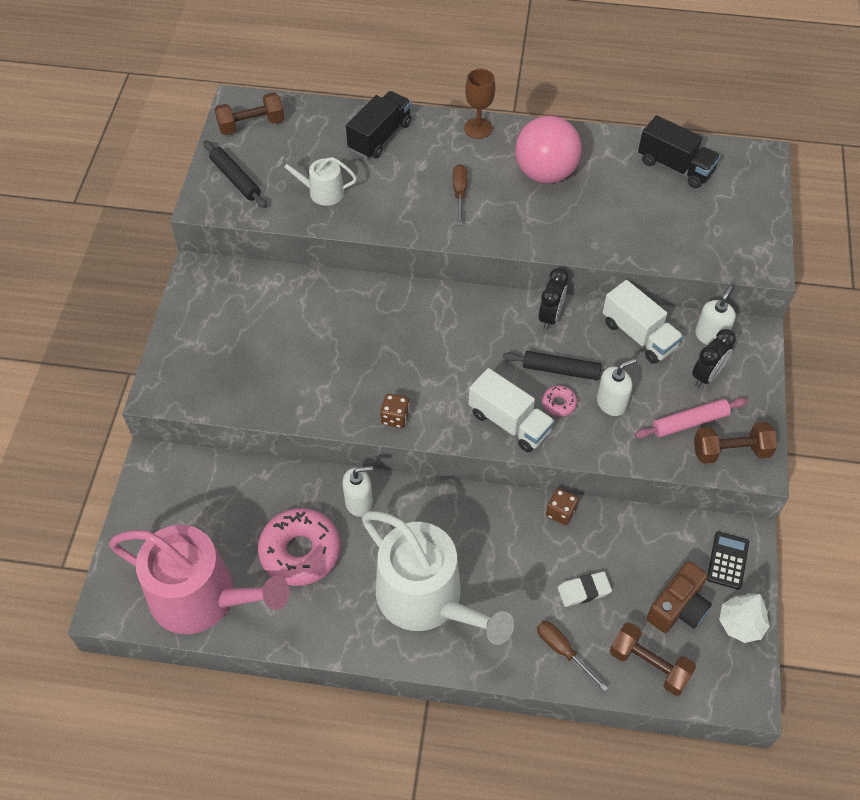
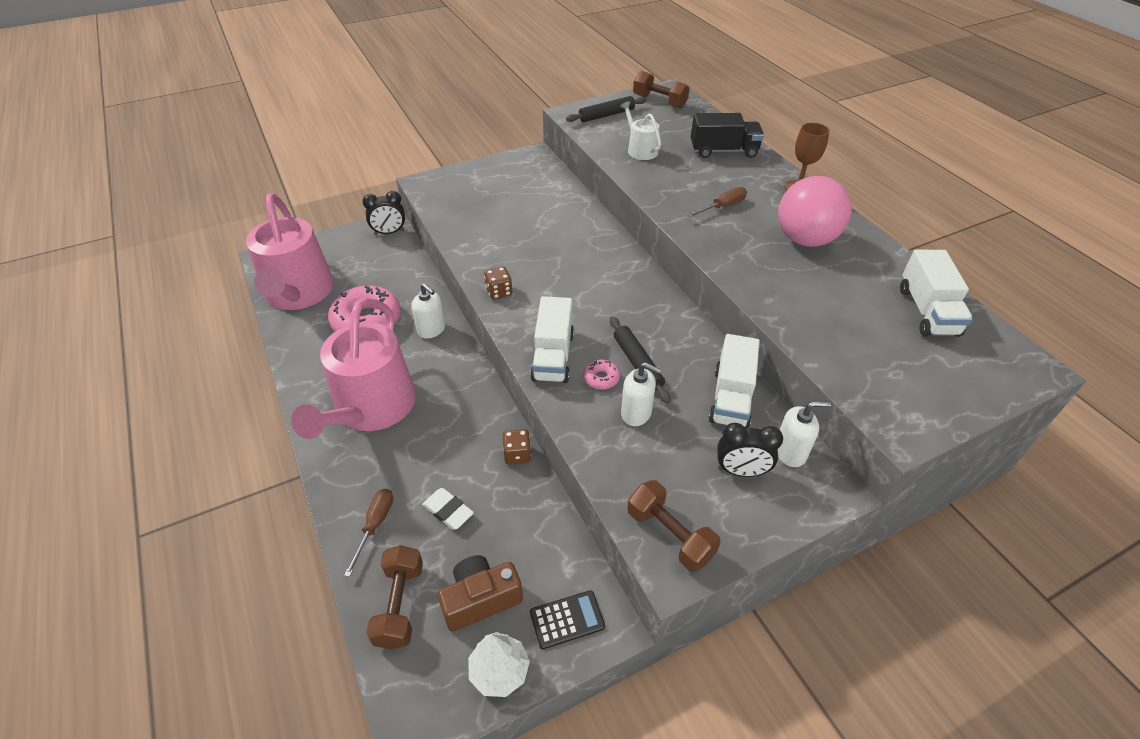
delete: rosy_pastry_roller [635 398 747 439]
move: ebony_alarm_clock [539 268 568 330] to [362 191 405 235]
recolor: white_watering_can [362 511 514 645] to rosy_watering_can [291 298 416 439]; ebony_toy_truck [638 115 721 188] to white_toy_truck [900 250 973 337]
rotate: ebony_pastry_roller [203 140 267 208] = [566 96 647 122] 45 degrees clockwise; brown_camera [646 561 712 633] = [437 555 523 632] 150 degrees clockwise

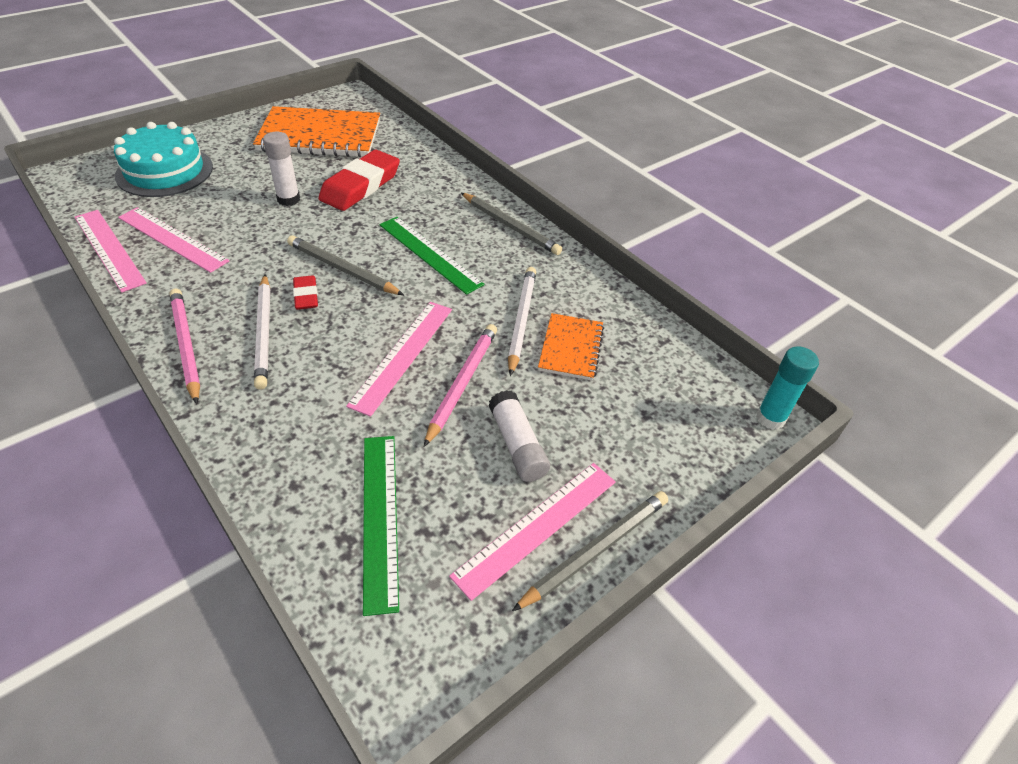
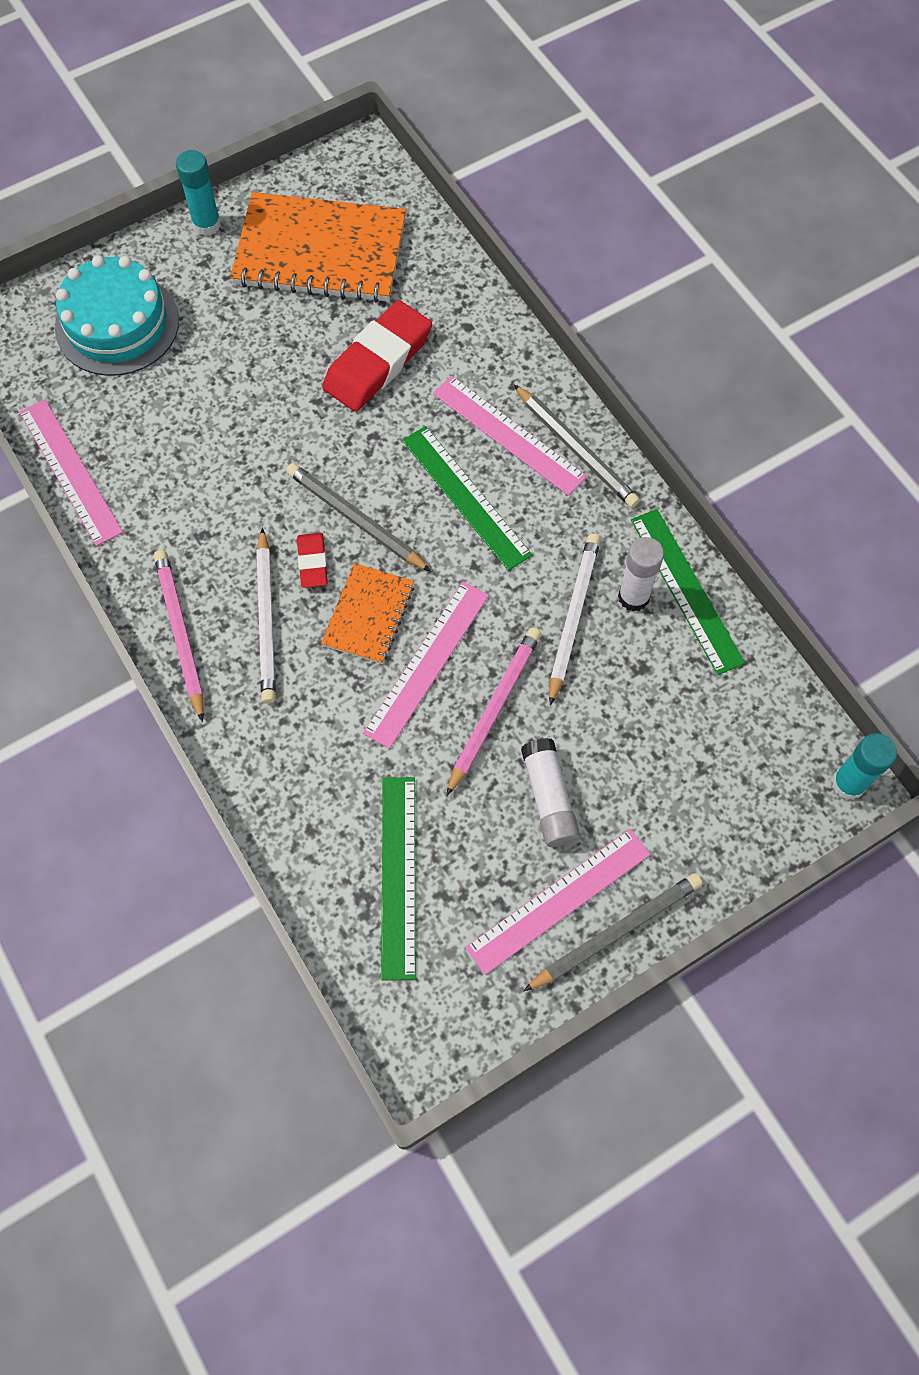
insert: teal_glue [176 150 221 236]; emerald_ruler [631 509 745 675]
move: rosy_ruler [118 207 229 273] to [433 376 587 496]; white_glue [263 132 300 206] to [618 537 664 612]; bright_orange_notepad [538 313 604 381] to [321 563 414 664]

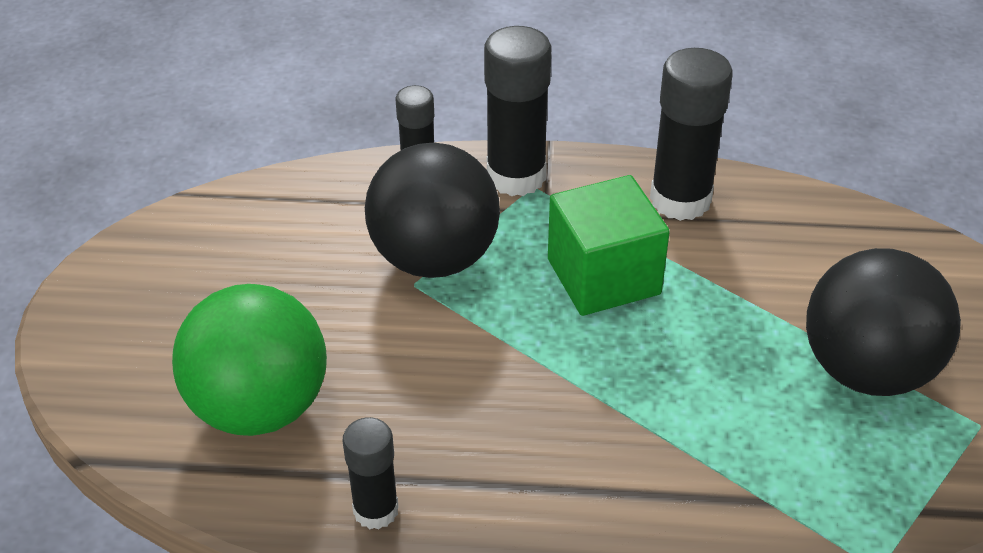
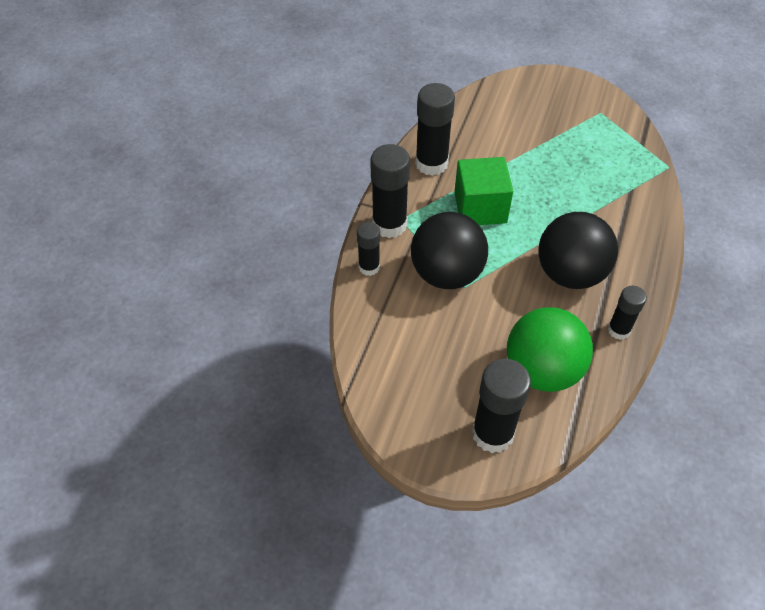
insert: ebony_glue [472 359 531 453]
move: ebony_ball [806 248 961 396] to [538 212 618 289]

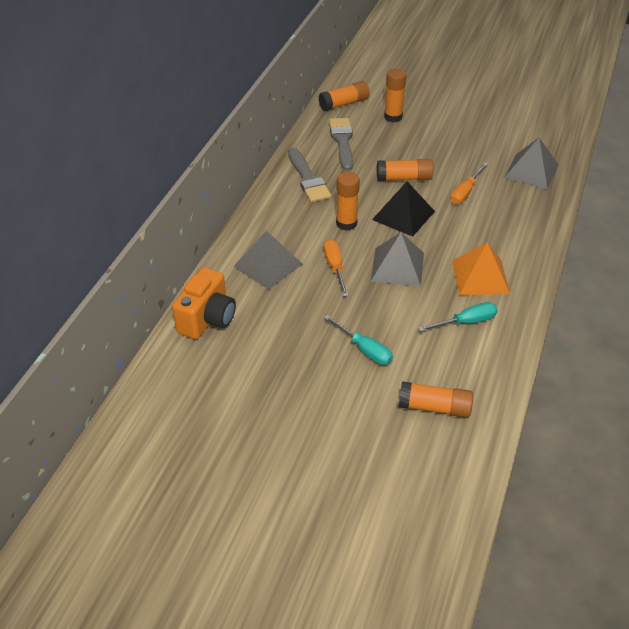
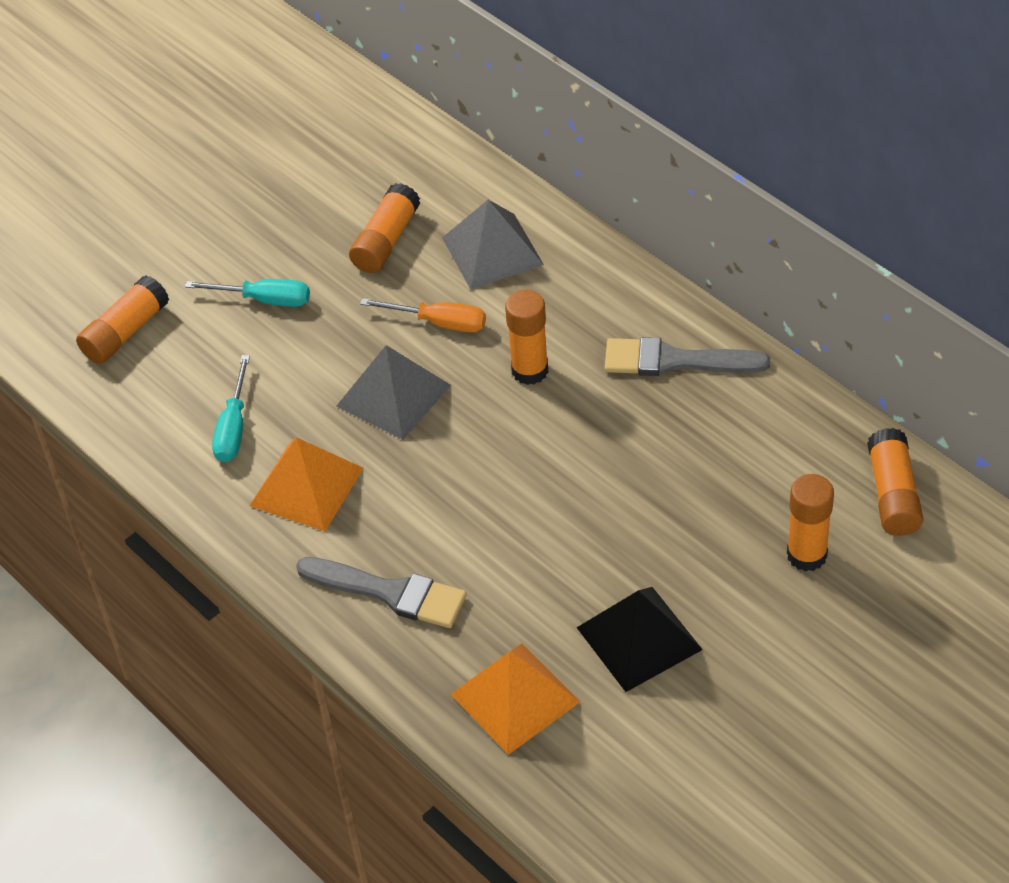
delete: bright_orange_camera [172 267 236 339]; bright_orange_hand_screwdriver [451 163 488 204]
move: gray_paint_brush [329 118 353 171] to [296 557 467 628]; ebony_solid_pyramid [372 181 435 237] to [577 587 703 692]; bright_orange_glue [377 159 433 181] to [349 183 420 273]
recolor: gray_solid_pyramid [504 138 559 189] to bright_orange_solid_pyramid [451 644 580 755]
rotate: teal_hand_screwdriver [324 315 393 365] = [185 279 310 307] 150 degrees counterclockwise

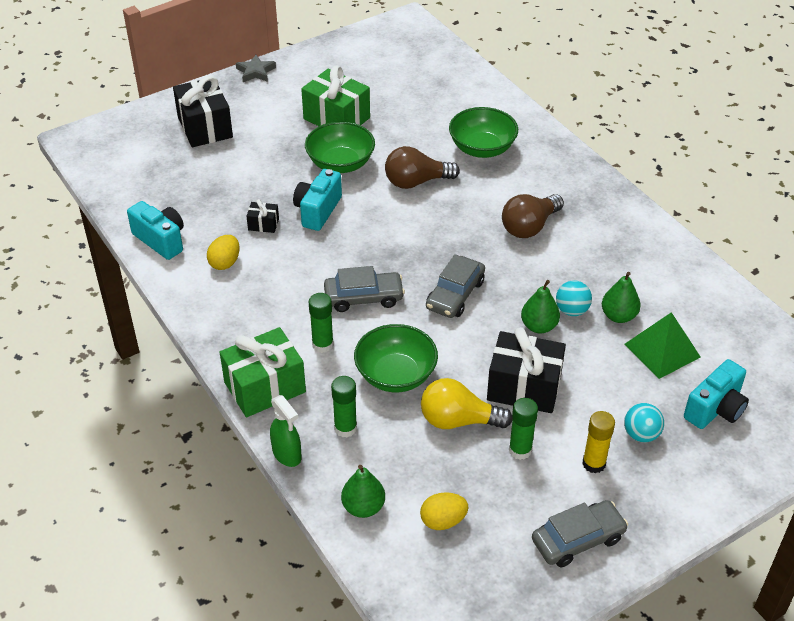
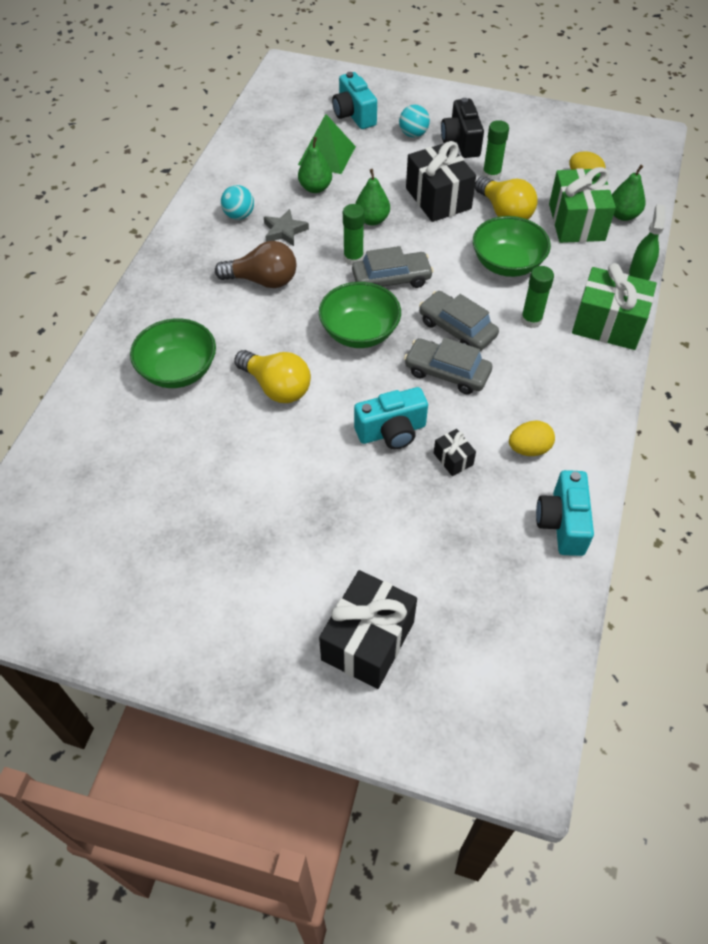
move: gray_star_shape [236 55 276 82] to [264 209 309 246]; emerald_present [301 66 370 126] to [549 167 616 243]; emerald_bowl [305 122 375 173] to [319 282 401 348]; emerald_glue [331 376 357 437] to [343 204 365 265]; gray_car [532 500 628 567] to [404 338 492 395]; teal_ball [556 281 592 316] to [221 185 254 220]
replace: golden_glue [582 411 615 473] to ebony_camera [441 98 484 158]
recolor: brown_bulb [385 146 460 189] to golden_bulb [234 350 311 403]
rotate: teal_camera [684 359 749 429] = [332 72 377 129] 120 degrees counterclockwise

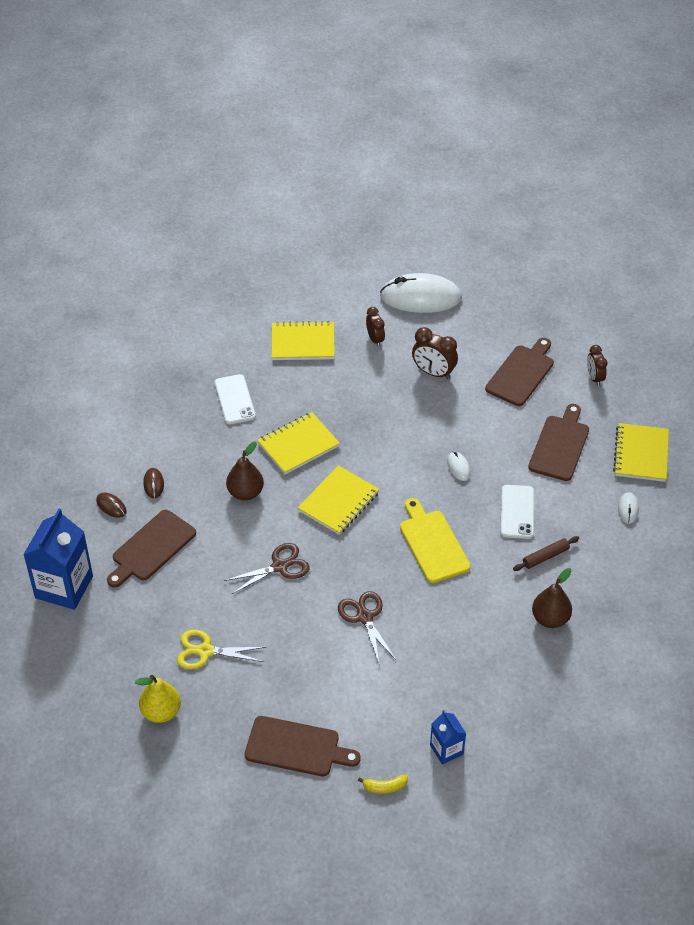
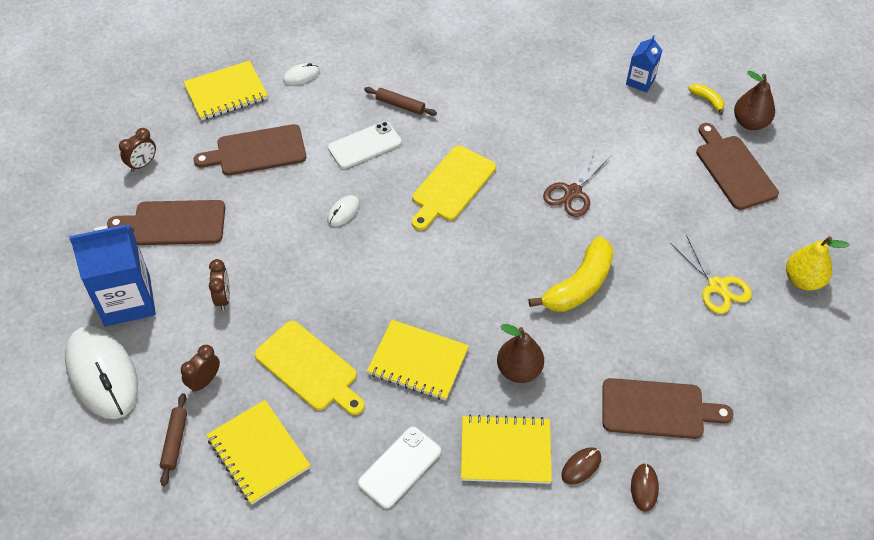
insert: brown_pastry_roller [160 393 187 486]; golden_cutting_board [254 321 365 415]
move: royal_blue_juice_carton [23 509 93 610] to [69 225 156 326]; golden_notepad [298 466 379 535] to [461 414 552 484]; brown_pear_fruit [532 568 572 628] to [734 71 775 130]
replace: brown_scissors [224 543 309 595] to golden_banana [529 236 614 312]
resize: brown_alarm_clock [412 327 458 379] = [209 259 230 310] x0.66

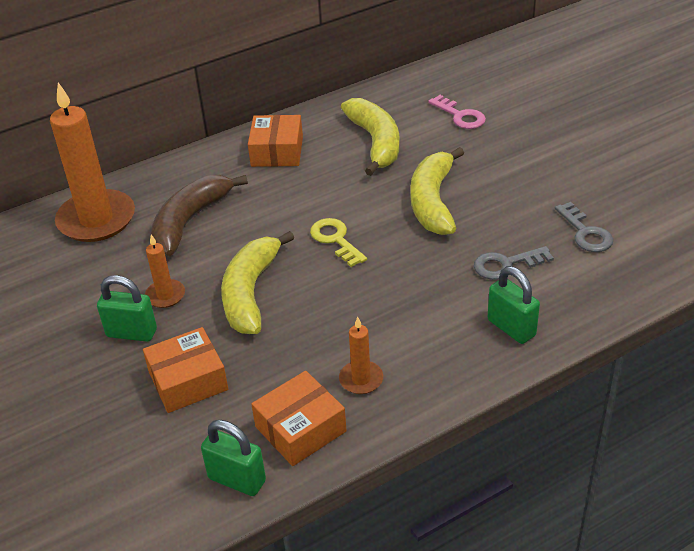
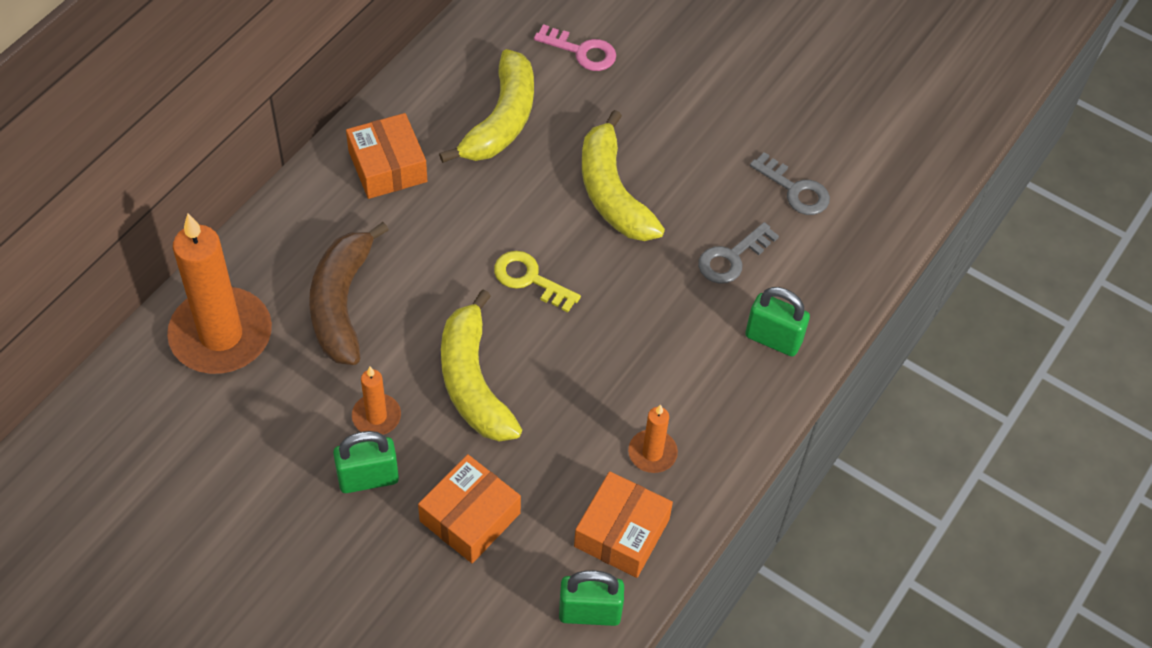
rotate: golden_banana [341 98 400 176] = [439 49 534 163] 60 degrees clockwise

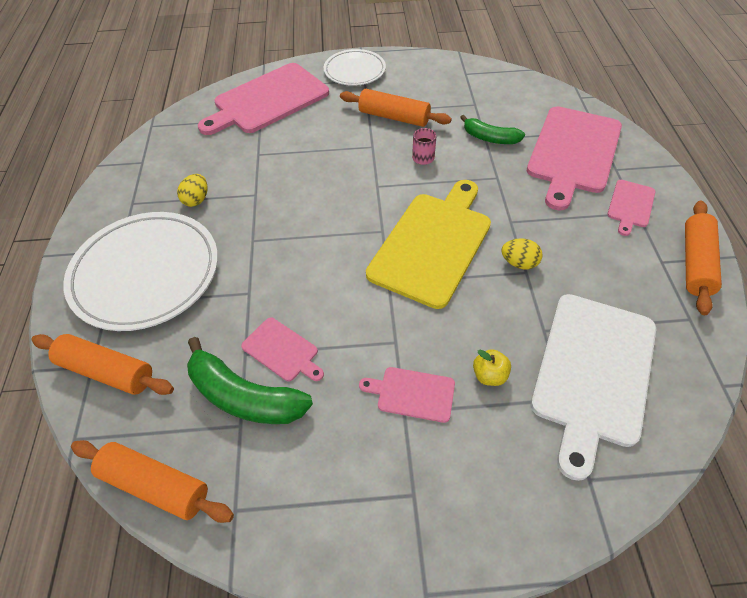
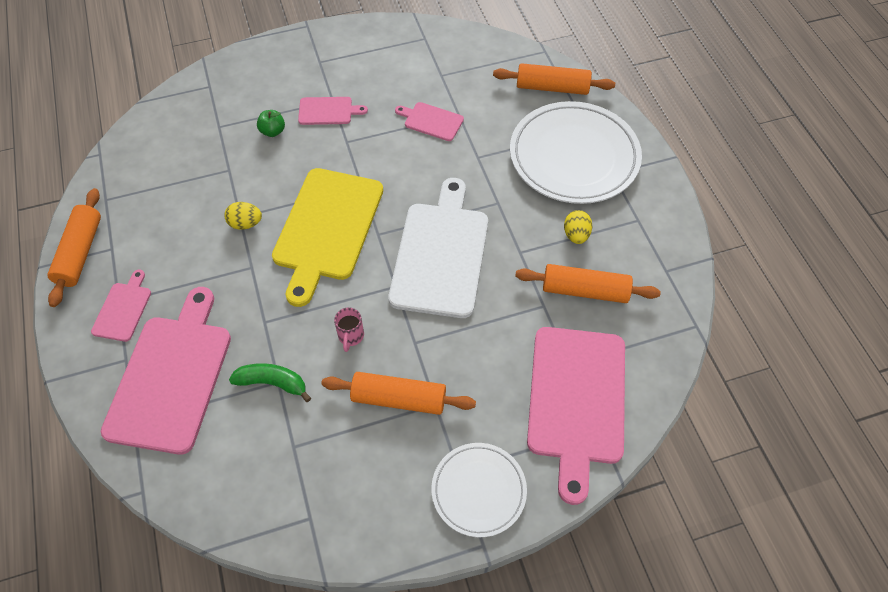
delete: emerald_banana [187 337 313 424]
move: bright_orange_pastry_roller [71 440 234 523] to [515 264 661 303]; white_cutting_board [531 294 656 481] to [388 178 488 318]
recolor: golden_apple [473 349 511 386] to emerald_apple [257 110 285 137]
rotate: rosy_cutting_board [198 63 329 135] = [527 327 625 505] 150 degrees clockwise

